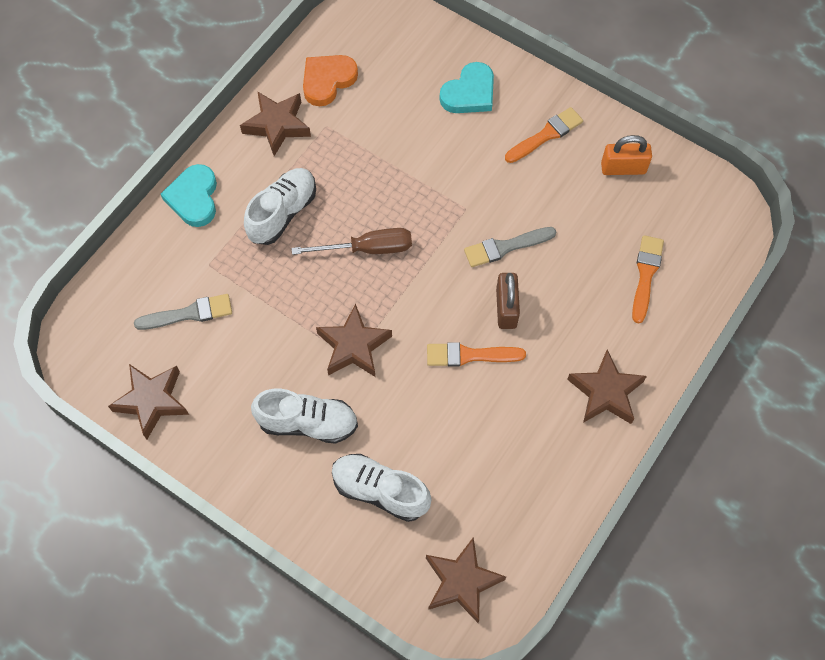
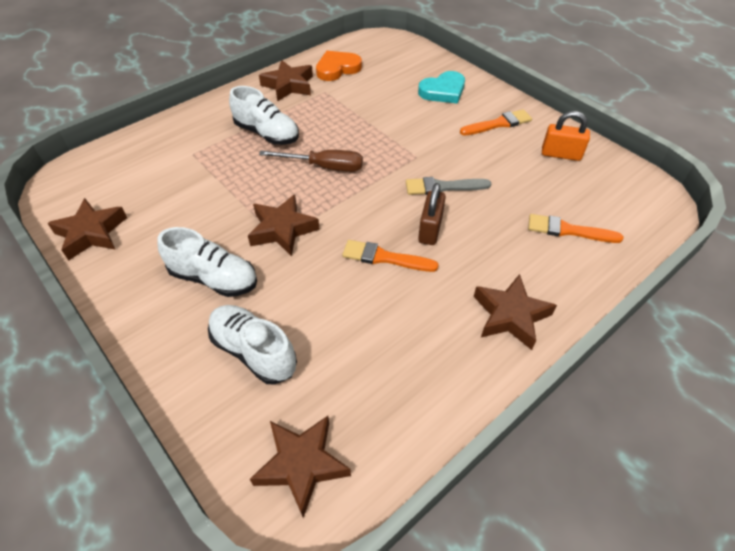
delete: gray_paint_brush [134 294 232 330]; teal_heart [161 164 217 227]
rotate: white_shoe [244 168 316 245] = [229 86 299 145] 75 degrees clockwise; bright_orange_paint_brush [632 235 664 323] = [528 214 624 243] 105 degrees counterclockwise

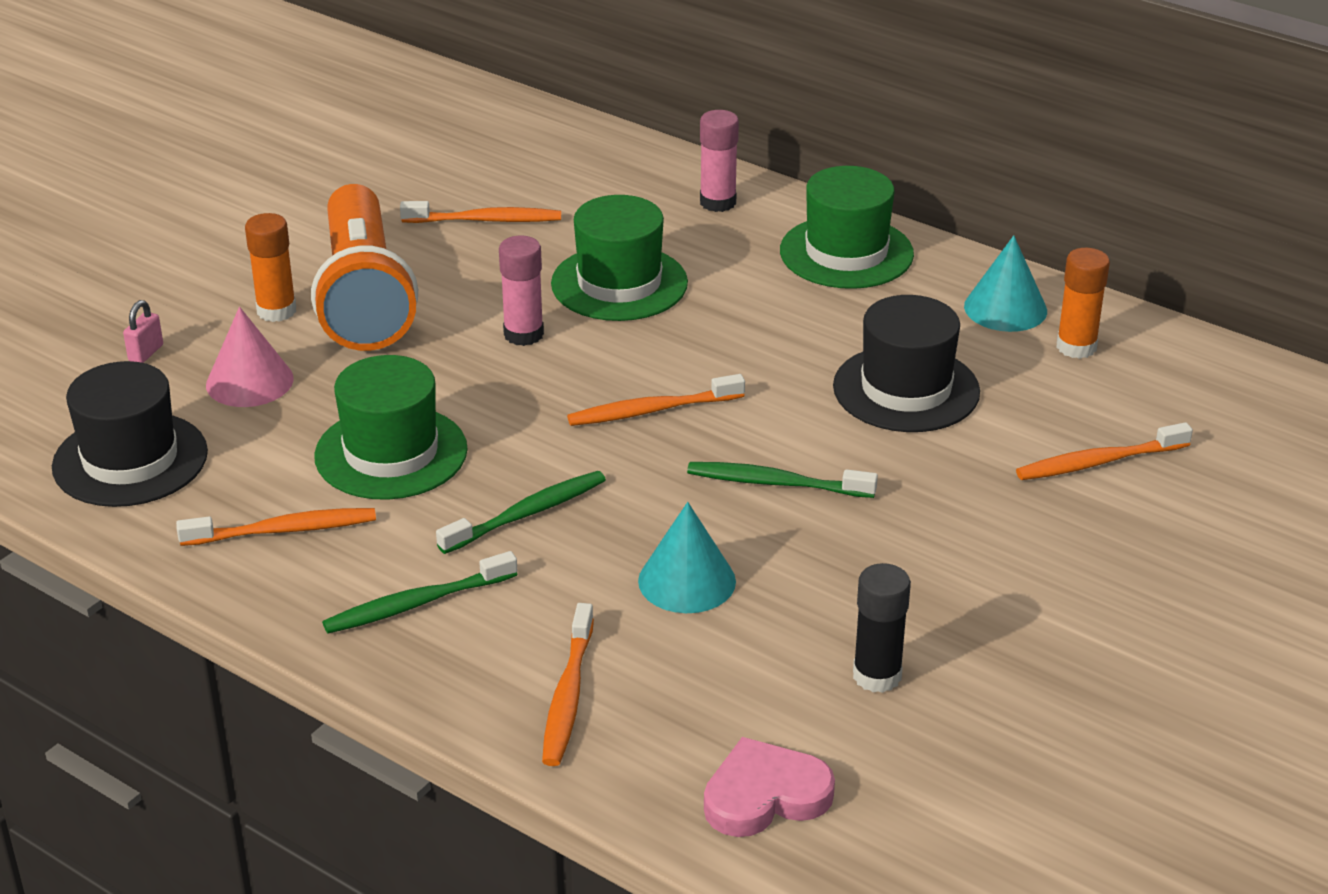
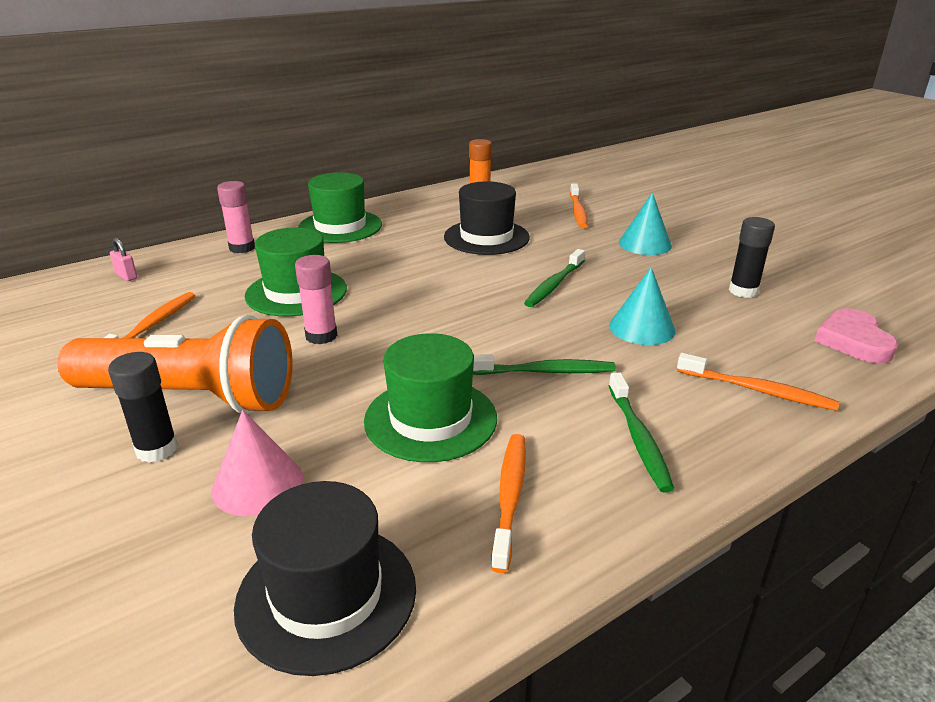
delete: bright_orange_dental_brush [567 374 745 426]
move: rosy_lock [123 300 163 363] to [110 238 137 281]; teal_solid_cone [964 235 1047 332] to [619 193 672 255]
recolor: bright_orange_glue [245 213 296 322] to ebony_glue [108 352 178 463]
rotate: emerald_dental_brush [436 471 606 554] = [473 354 616 375] 105 degrees clockwise

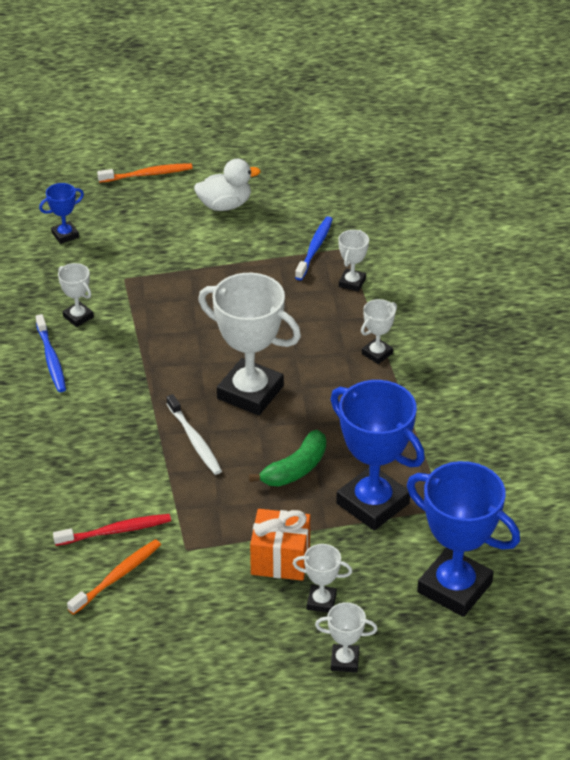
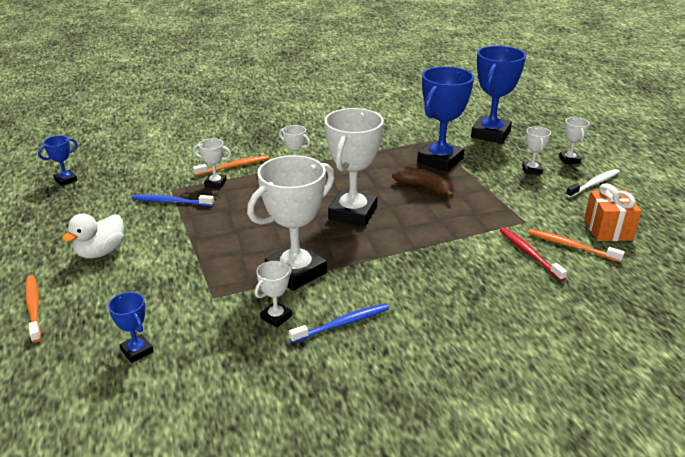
insert: royal_blue_award_cup [38 136 78 186]; bright_orange_dental_brush [193 155 269 176]; white_award_cup [247 155 335 291]
move: white_dental_brush [167 394 222 475] to [566 169 620 197]; bright_orange_present [250 509 310 581] to [584 183 641 241]
recolor: emerald_banana [249 430 326 487] to brown_banana [392 167 454 198]
rotate: white_duck [194 159 261 211] = [62 214 124 258] 120 degrees counterclockwise

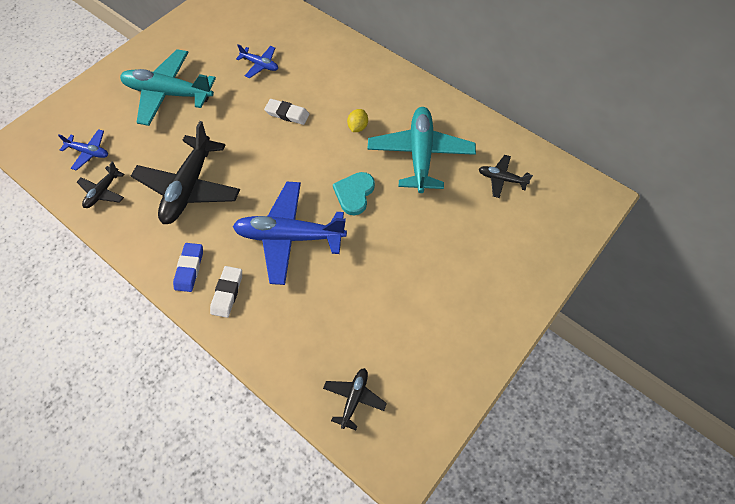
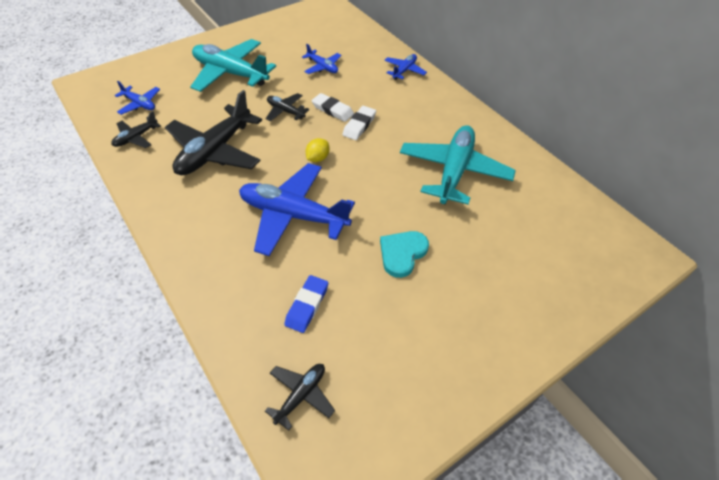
insert: royal_blue_plane [384 54 427 80]
move: royal_blue_pencil_eraser [173 243 203 292] to [284 275 328 333]; white_pencil_eraser [210 266 242 318] to [342 106 376 140]; teal_heart [333 172 375 215] to [380 231 429 278]; golden_citrus_fruit [347 109 368 132] to [306 138 329 162]; ebony_plane [479 155 533 198] to [266 93 309 121]

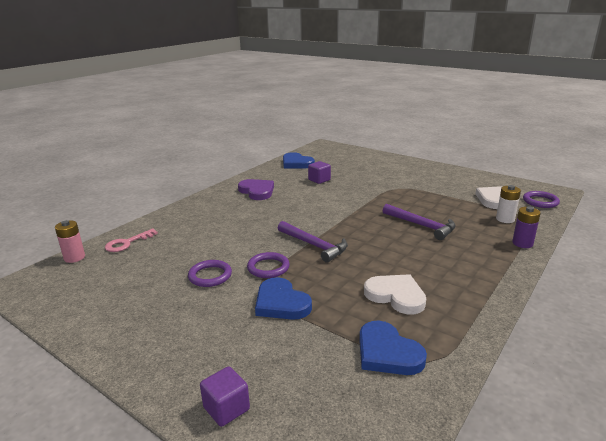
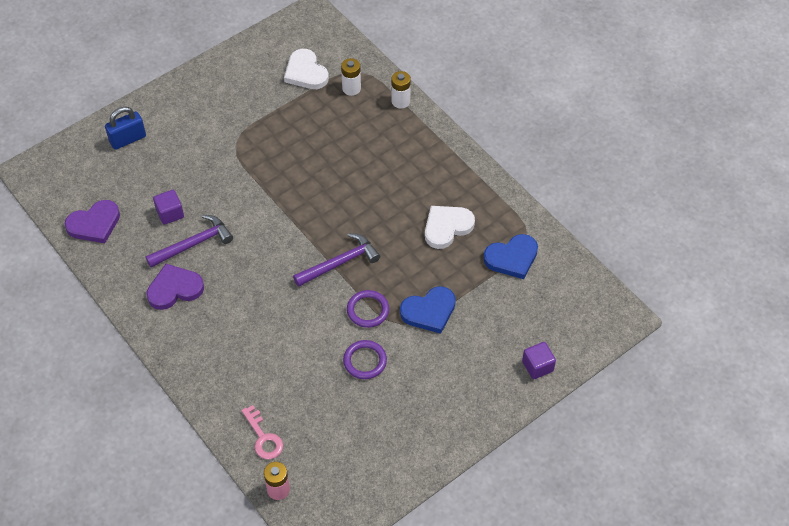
delete: royal_purple_torus [523 191 560 208]
insert: royal_blue_lock [105 107 146 150]
move: royal_purple_hammer [383 204 456 240] to [145 215 233 268]
recolor: royal_blue_heart [283 152 315 169] to royal_purple_heart [65 200 120 243]; royal_purple_AA_battery [512 206 541 248] to white_AA_battery [391 71 411 109]

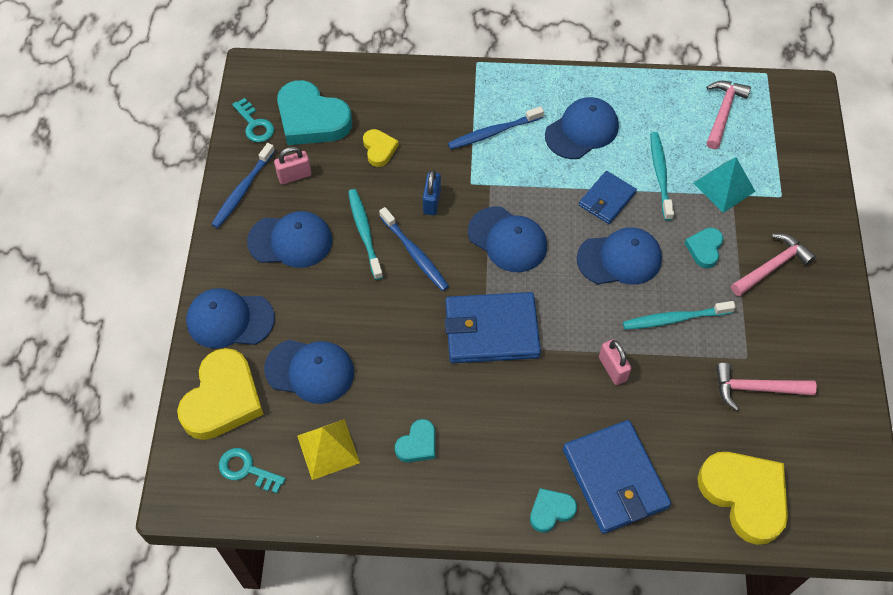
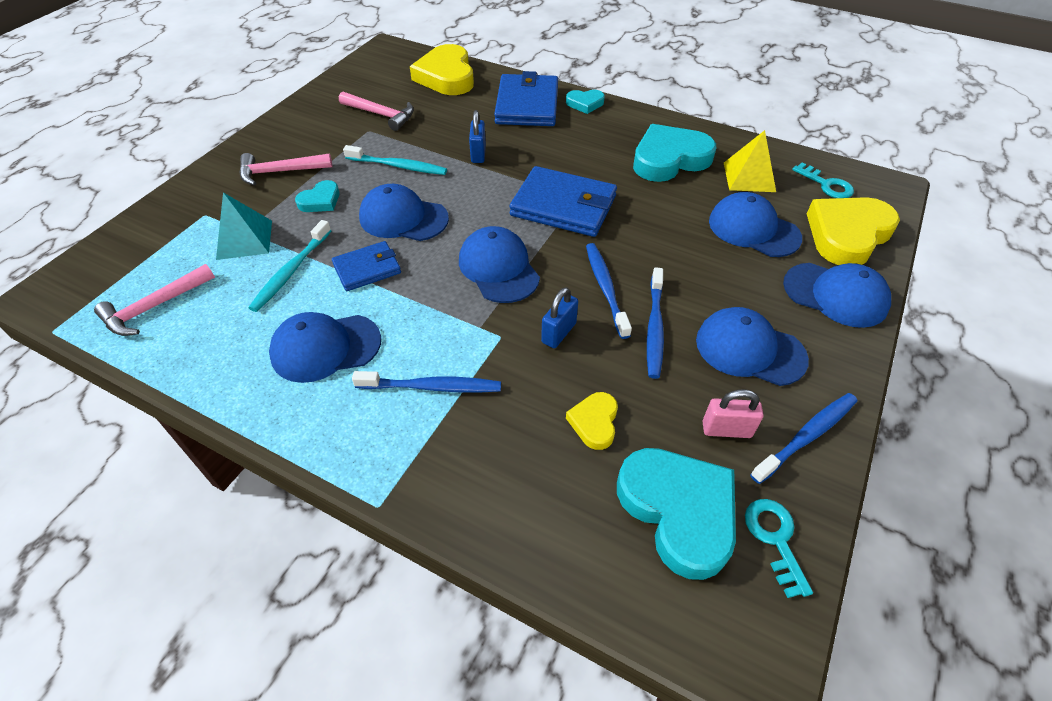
recolor: teal_dental_brush [348 189 383 280] to royal_blue_dental_brush [647 267 664 379]; rosy_lock [599 339 632 385] to royal_blue_lock [469 110 486 163]
resize: teal_heart [395 419 435 462] = [633 124 716 182] x2.00

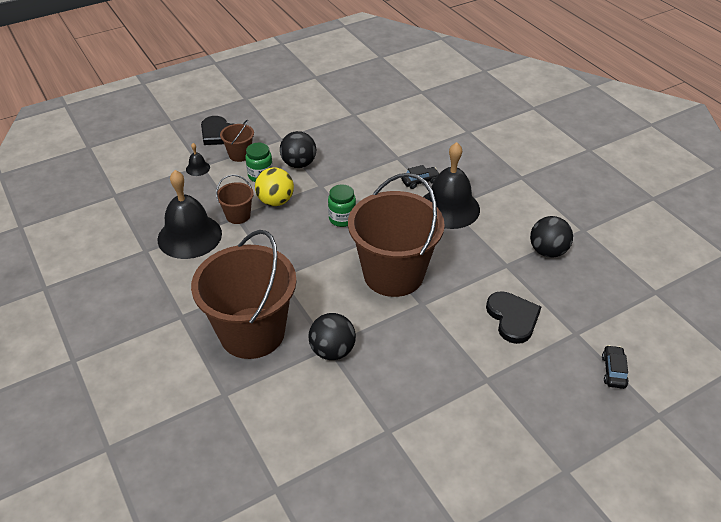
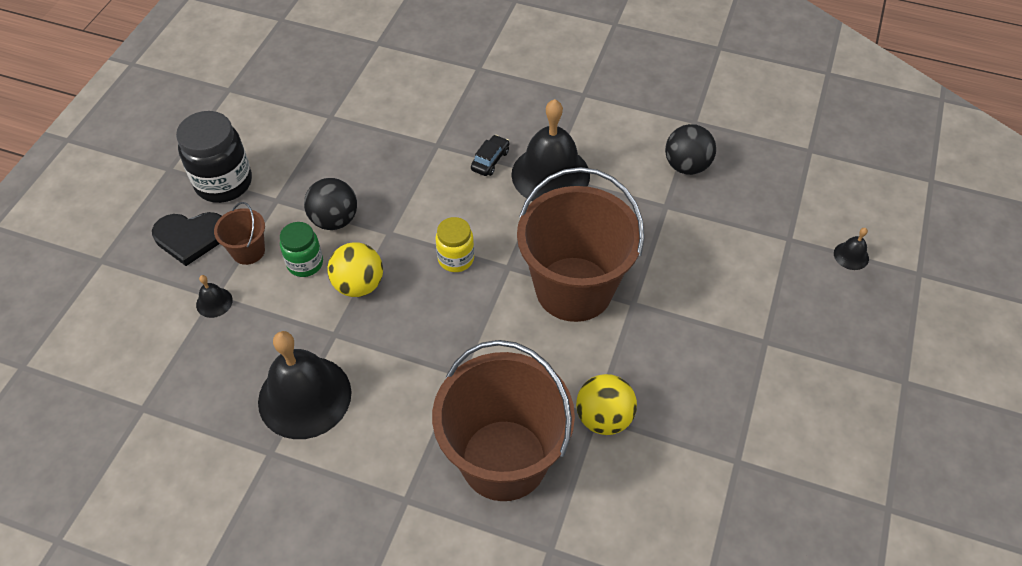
delete: brown_sand_bucket [216 175 254 224]; ebony_heart [486 291 541 344]
insert: ebony_jar [176 111 252 203]
replace: ebony_car [602 345 629 389] to ebony_hand_bell [834 228 869 270]
recolor: ebony_ball [309 313 356 360] to golden_ball [576 374 637 435]; emerald_jar [328 184 356 227] to golden_jar [435 217 474 272]

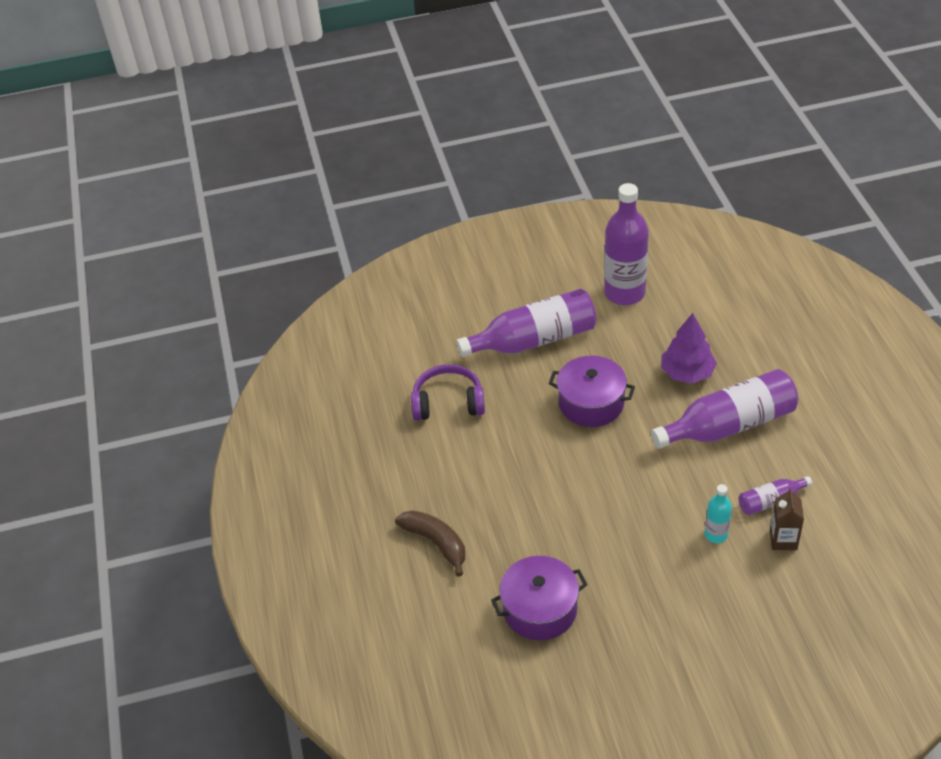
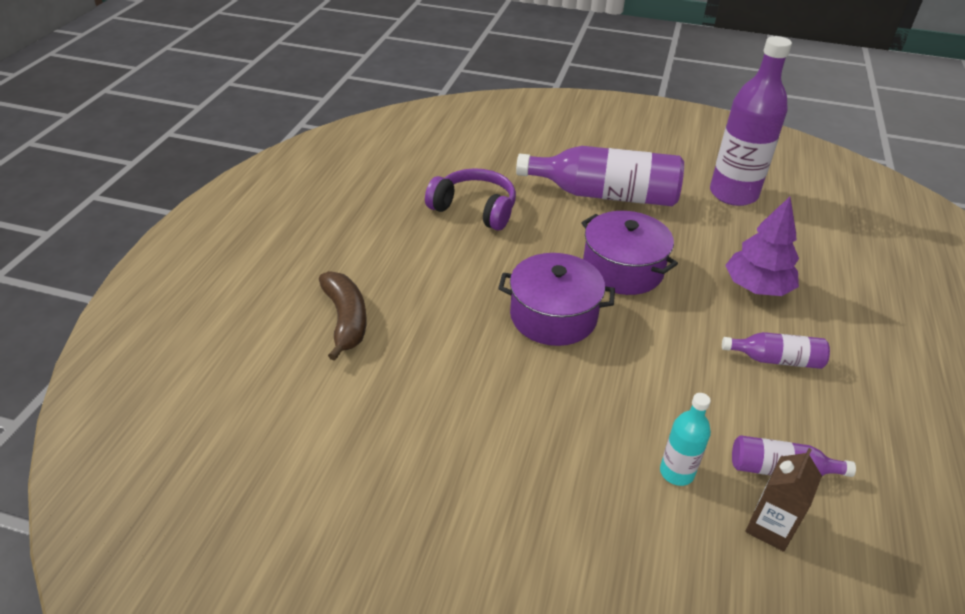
move: royal_purple_pot [491 556 587 641] to [498 253 615 346]
resize: royal_purple_drink_bottle [651 369 798 449] = [722 332 830 369] x0.48

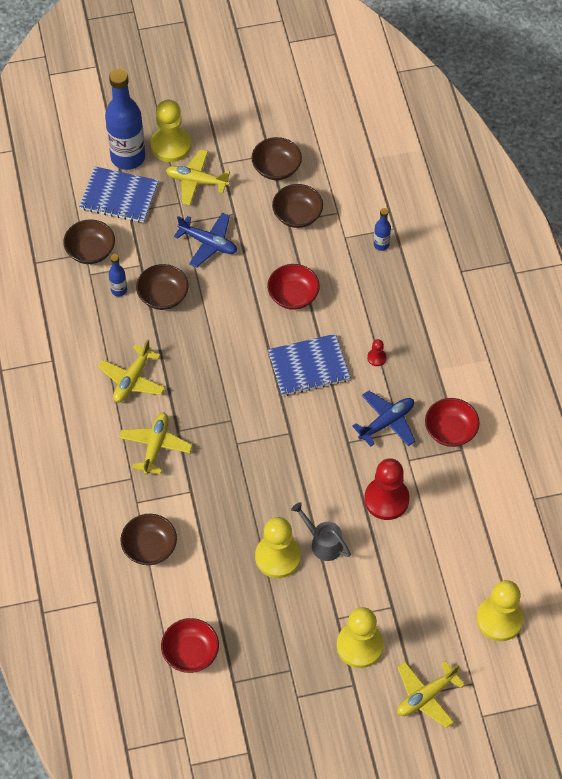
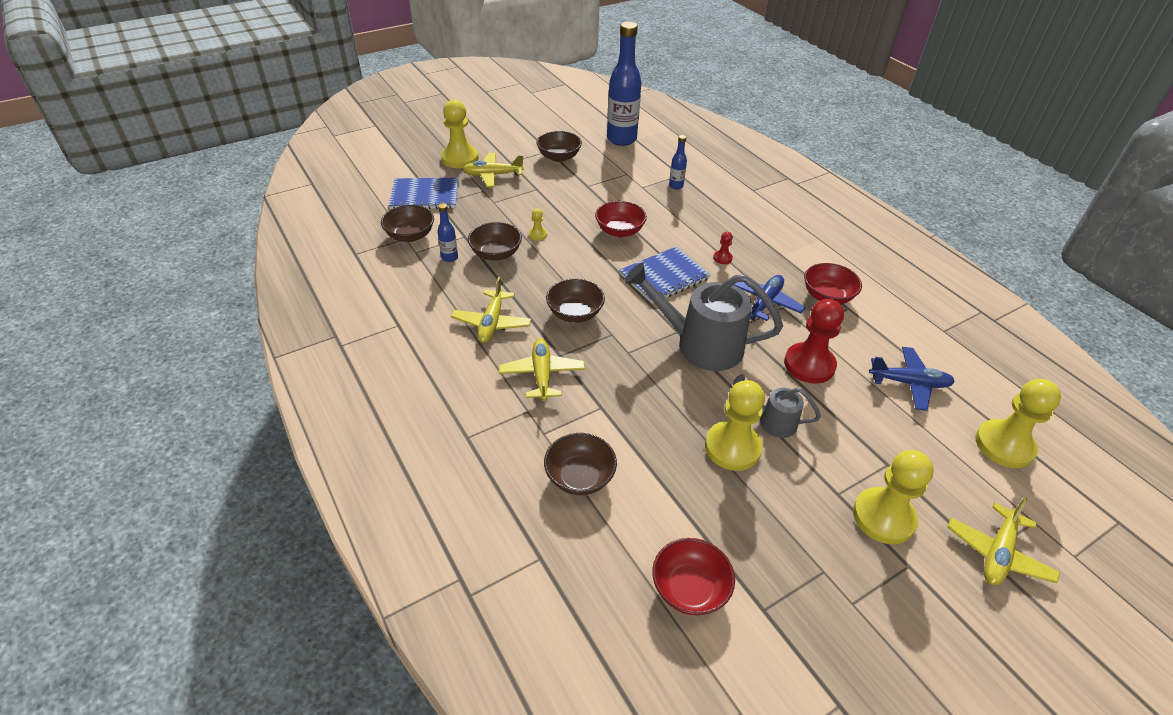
insert: golden_chess_pawn [529 209 547 241]; gray_watering_can [624 262 783 371]
move: royal_blue_drink_bottle [105 69 145 170] to [607 22 642 146]; royal_blue_plane [174 213 237 268] to [869 347 955 411]; brown_bowl [272 184 323 228] to [546 279 605 323]

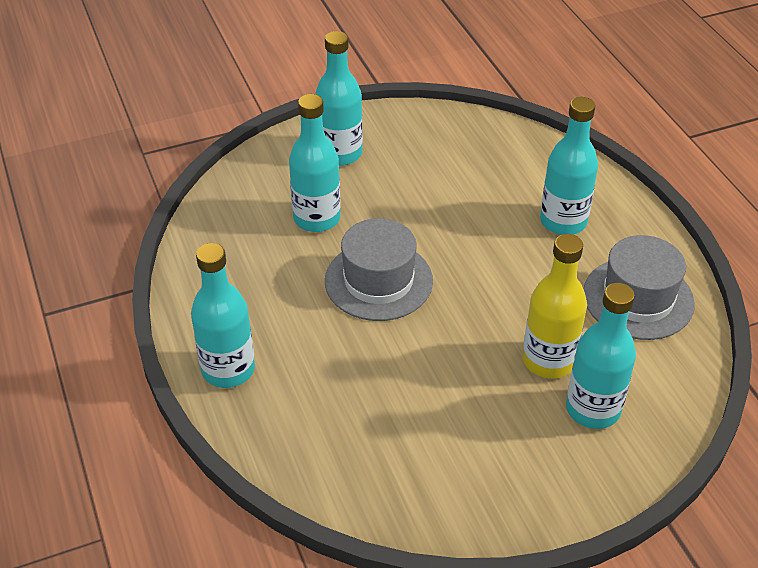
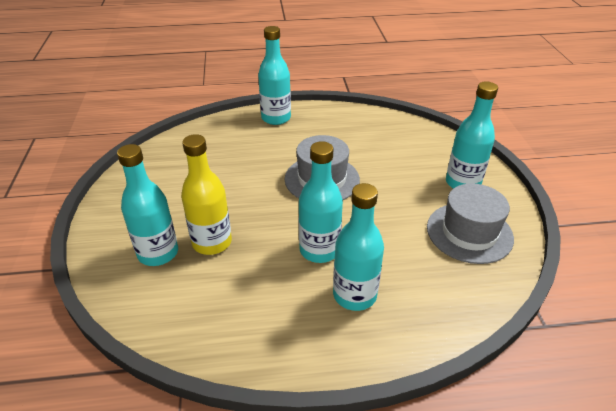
move: teal_drink_bottle [289 94 341 232] to [299 141 343 263]; gray_top_hat [584 235 695 340] to [427 183 514 264]

